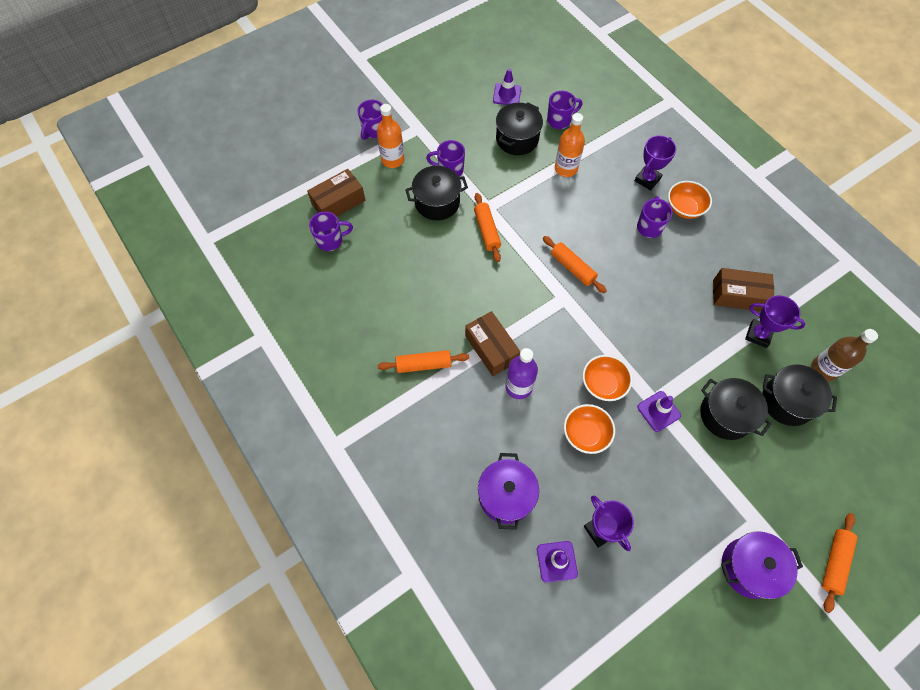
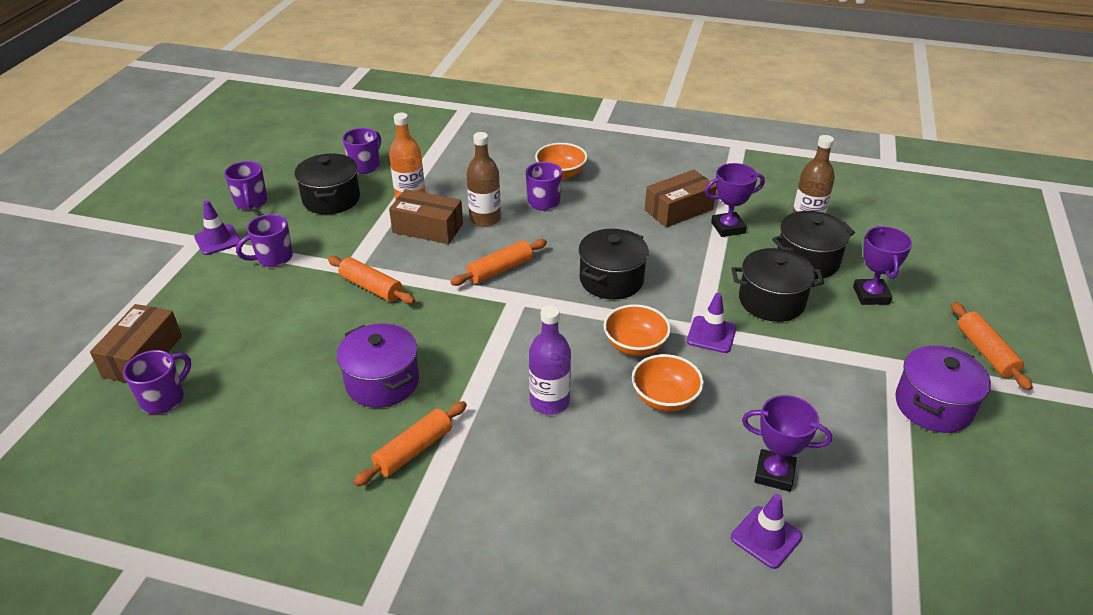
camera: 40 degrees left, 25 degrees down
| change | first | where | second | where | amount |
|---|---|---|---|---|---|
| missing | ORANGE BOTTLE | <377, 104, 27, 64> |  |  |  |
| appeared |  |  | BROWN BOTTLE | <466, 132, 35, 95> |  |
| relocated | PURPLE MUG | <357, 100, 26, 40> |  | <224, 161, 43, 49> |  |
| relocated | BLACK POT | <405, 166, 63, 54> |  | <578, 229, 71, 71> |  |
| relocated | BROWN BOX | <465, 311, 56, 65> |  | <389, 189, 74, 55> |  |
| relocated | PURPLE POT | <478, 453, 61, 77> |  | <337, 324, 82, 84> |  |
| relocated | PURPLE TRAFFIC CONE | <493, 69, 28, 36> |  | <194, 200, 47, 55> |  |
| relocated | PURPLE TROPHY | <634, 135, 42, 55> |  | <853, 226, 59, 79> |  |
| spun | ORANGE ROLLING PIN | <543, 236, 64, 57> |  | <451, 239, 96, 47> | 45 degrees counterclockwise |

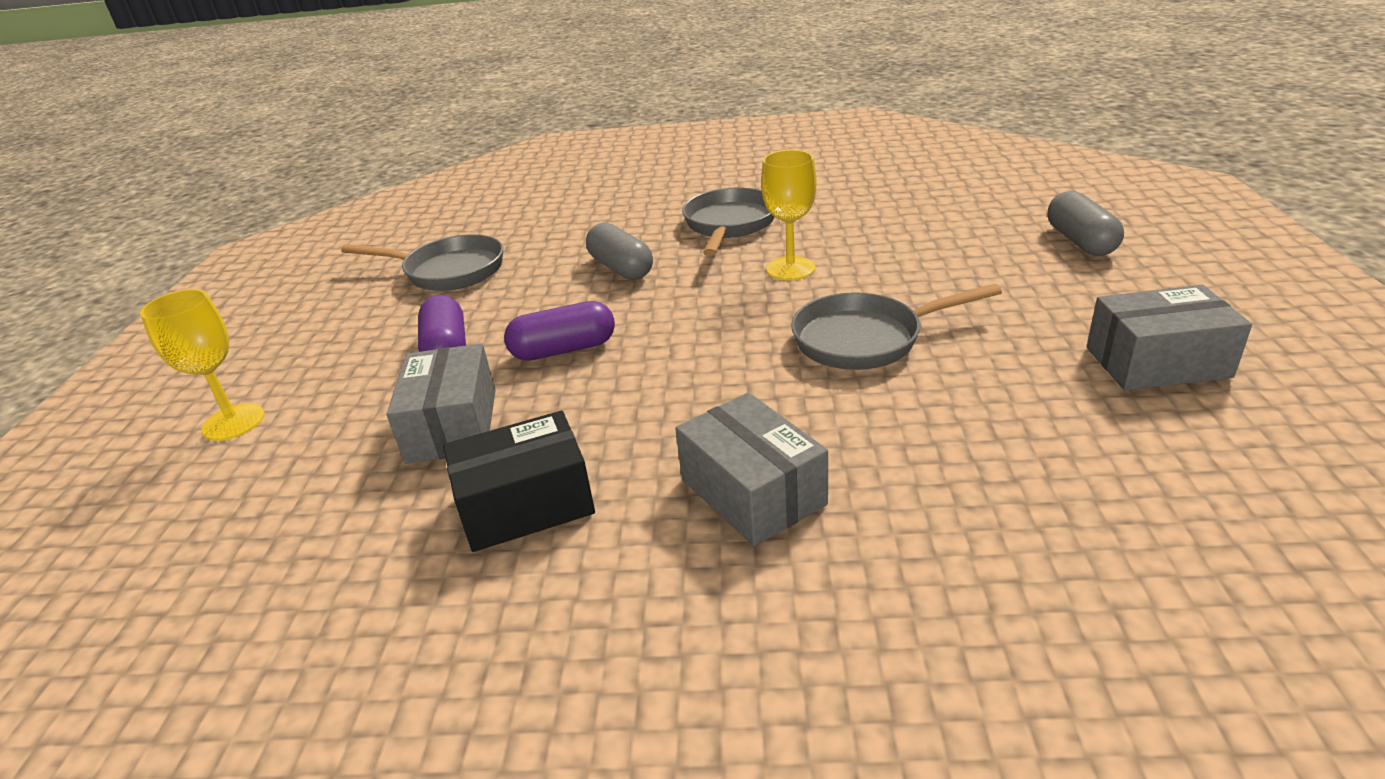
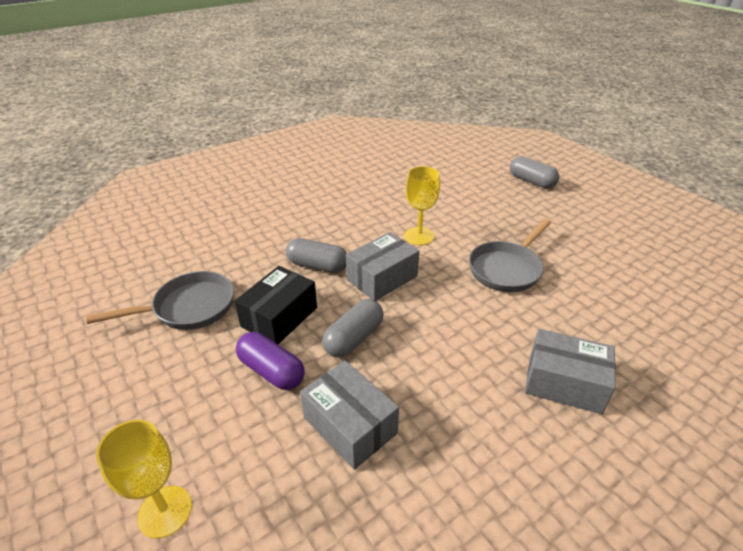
camera: 40 degrees left, 5 degrees up
| change | first | where | second | where | amount |
|---|---|---|---|---|---|
| missing | GREY PAN | <682, 187, 92, 69> |  |  |  |
| relocated | BLACK BOX | <443, 411, 152, 141> |  | <235, 266, 82, 78> |  |
| relocated | GREY BOX | <1087, 285, 165, 105> |  | <346, 232, 73, 69> |  |
| colour | PURPLE CAPSULE | <504, 301, 111, 60> | GREY CAPSULE | <322, 299, 62, 59> |  |

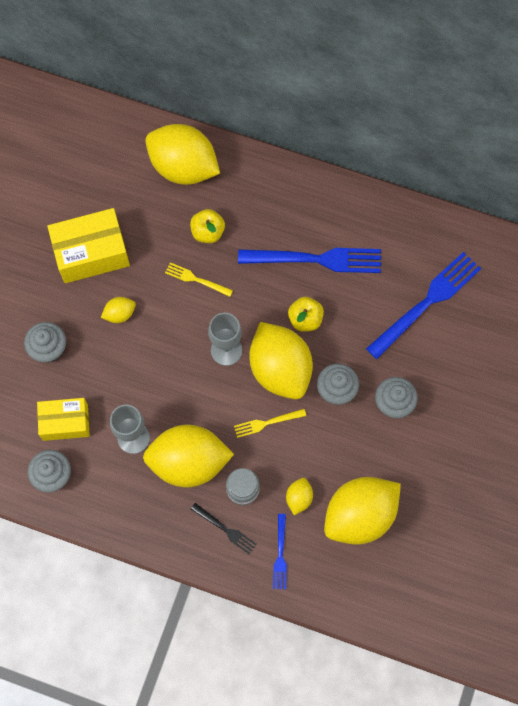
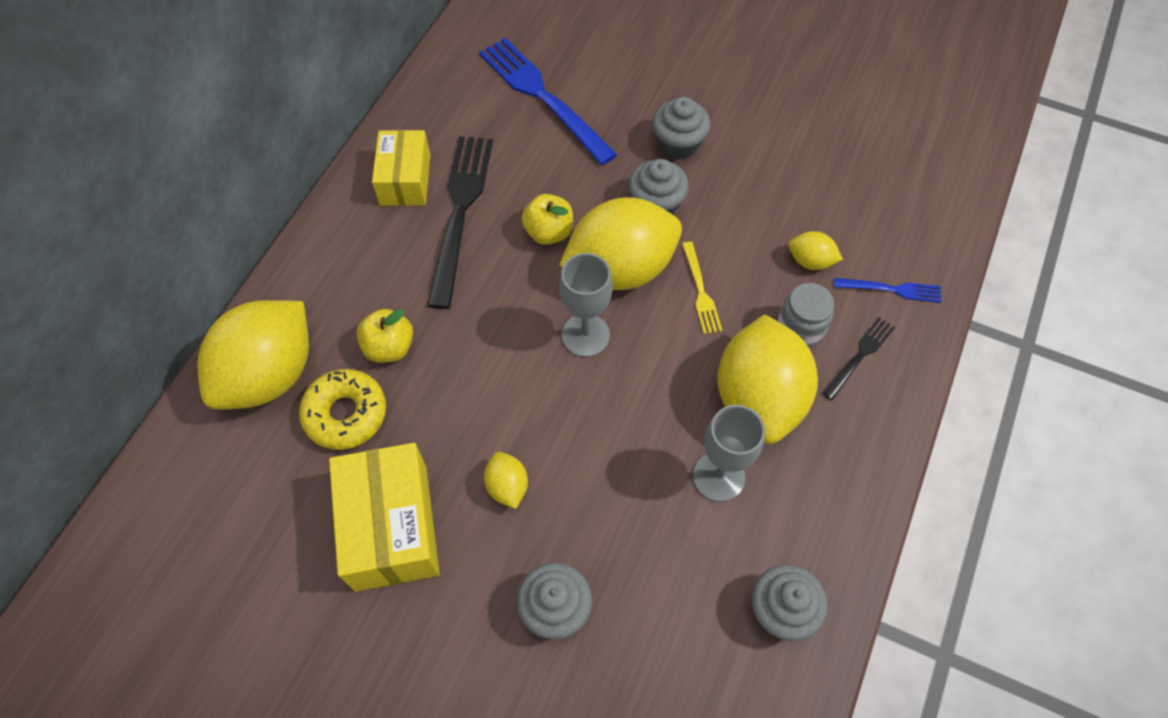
camera: 85 degrees left, 10 degrees down
| change | first | where | second | where | amount |
|---|---|---|---|---|---|
| missing | YELLOW FORK | <165, 263, 68, 34> |  |  |  |
| missing | YELLOW LEMON | <324, 477, 77, 68> |  |  |  |
| appeared |  |  | YELLOW DONUT | <299, 369, 87, 81> |  |
| relocated | YELLOW BOX | <37, 398, 53, 43> |  | <372, 130, 58, 76> |  |
| colour | BLUE FORK | <238, 248, 143, 25> | BLACK FORK | <427, 136, 66, 173> |  |

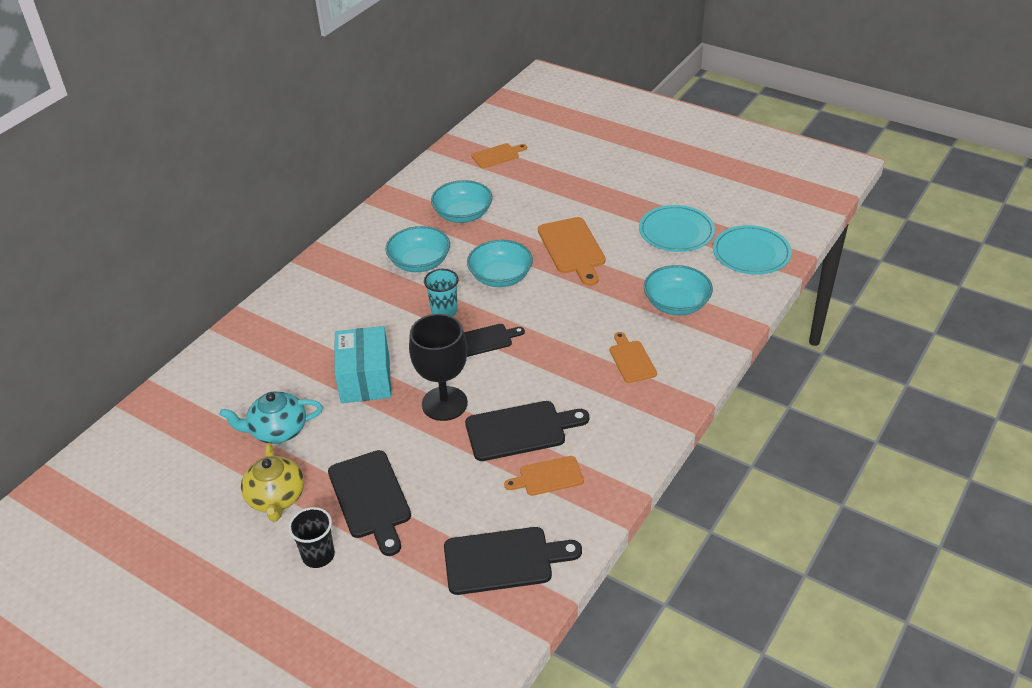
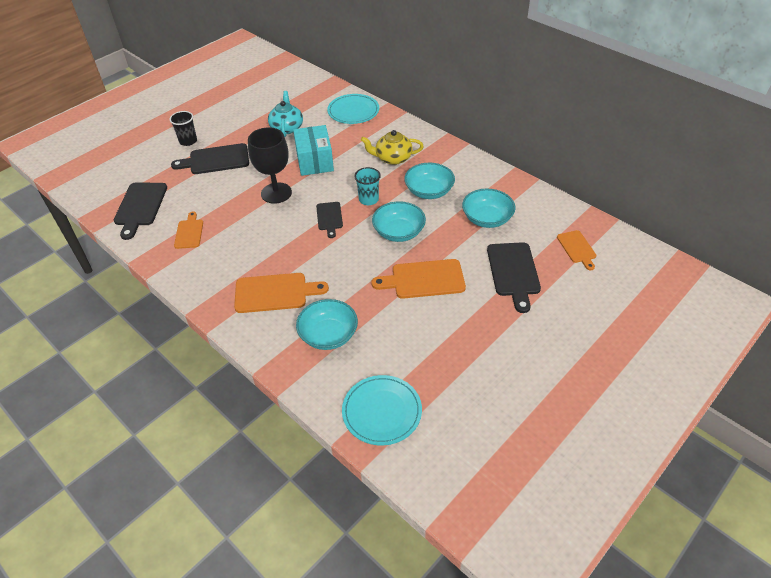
camera: 100 degrees right, 5 degrees up
| change | first | where | second | where | amount |
|---|---|---|---|---|---|
| relocated | YELLOW TEAPOT | <241, 442, 63, 80> |  | <361, 130, 63, 35> |  |
| relocated | BLACK CUTTING BOARD | <465, 401, 124, 60> |  | <487, 242, 54, 71> |  |
| relocated | TURQUOISE PLATE | <639, 205, 76, 47> |  | <327, 94, 52, 30> |  |
| spun | TURQUOISE BOX | <335, 326, 56, 77> |  | <293, 125, 41, 51> | 75 degrees clockwise |
| size | ORANGE CUTTING BOARD | <609, 332, 48, 51> |  | <234, 273, 95, 40> | x1.65 |

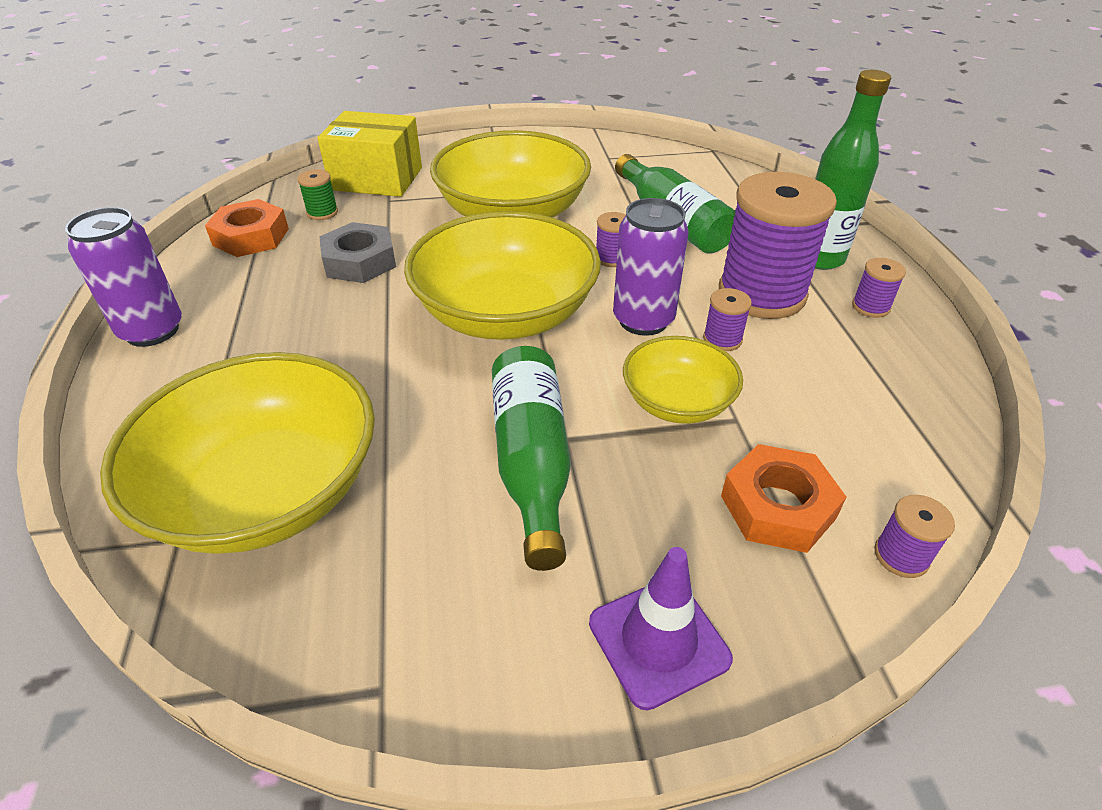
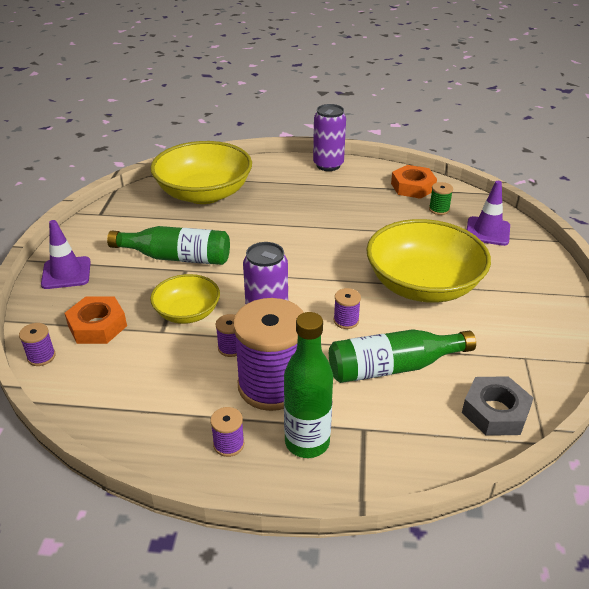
camera: 105 degrees right, 5 degrees down
| change | first | where | second | where | amount |
|---|---|---|---|---|---|
| missing | YELLOW BOWL | <404, 211, 197, 129> |  |  |  |
| relocated | GREY NUT | <319, 222, 77, 61> |  | <462, 376, 71, 60> |  |
| exchanged | YELLOW BOX | <318, 111, 104, 86> | PURPLE TRAFFIC CONE | <467, 181, 43, 65> |  |

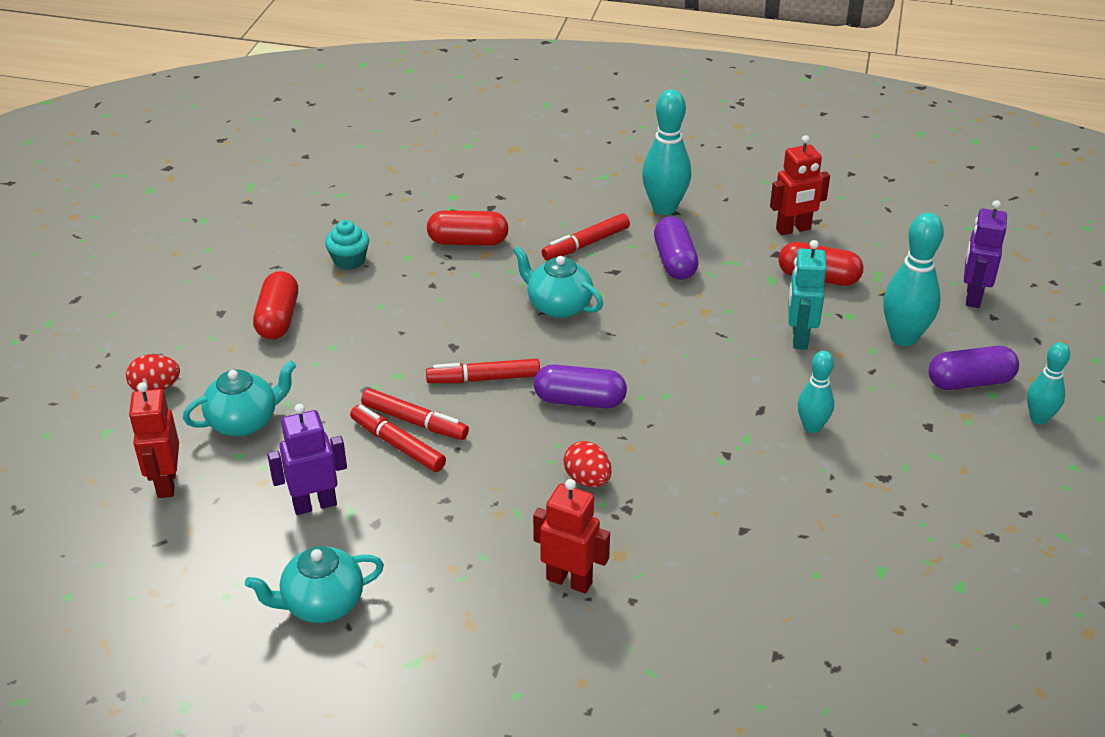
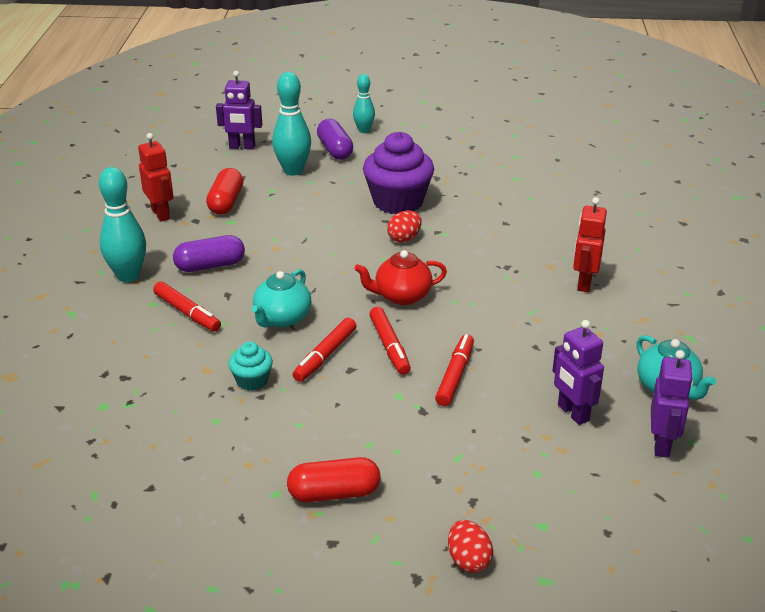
camera: 100 degrees left, 5 degrees down
| change | first | where | second | where | amount |
|---|---|---|---|---|---|
| missing | RED ROBOT | <129, 382, 50, 116> |  |  |  |
| missing | TURQUOISE TEAPOT | <183, 361, 113, 75> |  |  |  |
| missing | RED CAPSULE | <427, 210, 82, 35> |  |  |  |
| missing | TURQUOISE ROBOT | <788, 240, 38, 110> |  |  |  |
| appeared |  |  | PURPLE ROBOT | <651, 350, 42, 108> |  |
| relocated | TURQUOISE CUPCAKE | <325, 220, 44, 50> |  | <228, 342, 45, 49> |  |
| relocated | RED MARKER | <350, 405, 96, 67> |  | <293, 318, 64, 64> |  |
| relocated | RED EGG | <563, 441, 49, 46> |  | <387, 211, 35, 31> |  |
| exchanged | PURPLE CAPSULE | <534, 365, 93, 43> | RED TEAPOT | <354, 250, 93, 55> |  |
| exchanged | TURQUOISE BOWLING PIN | <798, 351, 36, 82> | PURPLE CUPCAKE | <363, 132, 71, 82> |  |

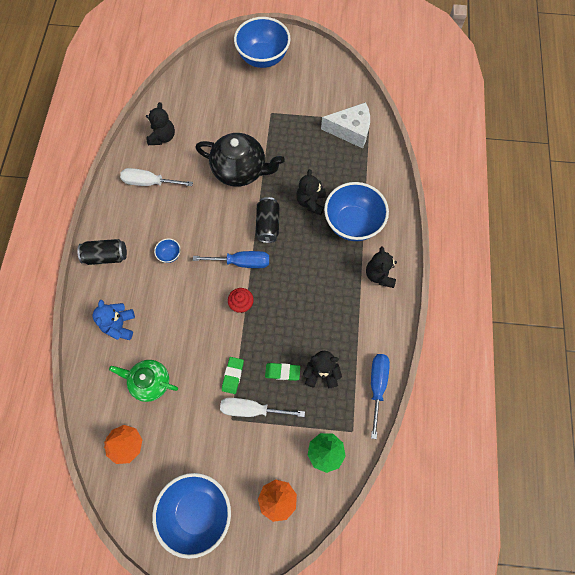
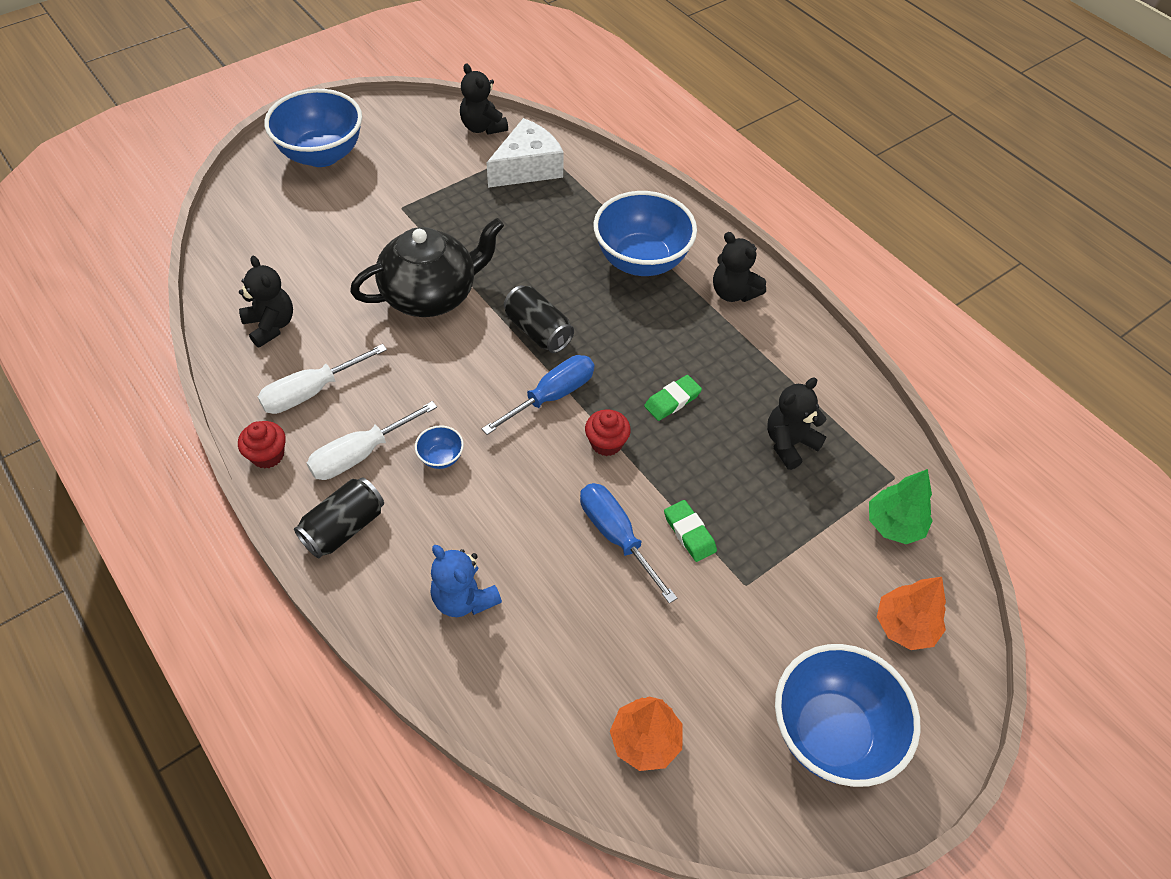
camera: 45 degrees left, 15 degrees down
| change | first | where | second | where | amount |
|---|---|---|---|---|---|
| missing | GREEN TEAPOT | <109, 360, 69, 42> |  |  |  |
| appeared |  |  | RED CUPCAKE | <238, 421, 48, 48> |  |
| relocated | WHITE SCREWDRIVER | <220, 398, 85, 19> |  | <307, 401, 130, 79> |  |
| relocated | GREEN ERASER | <265, 363, 35, 18> |  | <644, 375, 58, 46> |  |
| relocated | BLACK TEDDY BEAR | <296, 169, 30, 46> |  | <460, 63, 48, 72> |  |
| relocated | BLUE SCREWDRIVER | <371, 354, 19, 85> |  | <580, 483, 97, 121> |  |

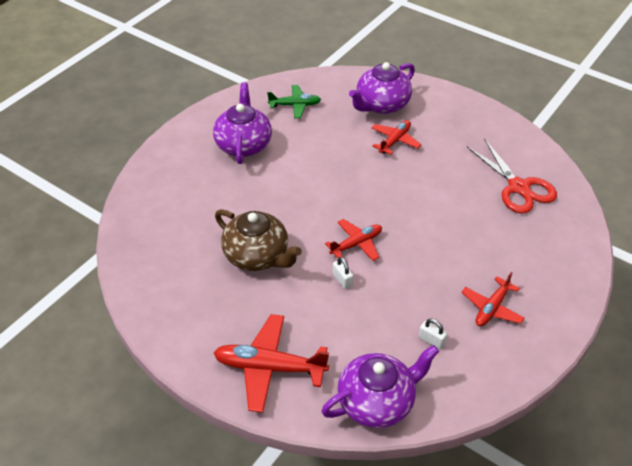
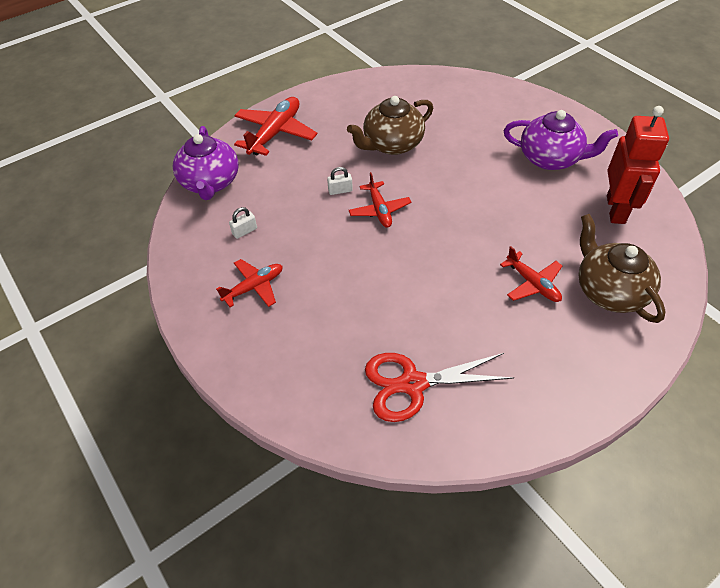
camera: 110 degrees right, 5 degrees up
| change | first | where | second | where | amount |
|---|---|---|---|---|---|
| exchanged | GREEN PLANE | <267, 85, 54, 33> | RED ROBOT | <607, 106, 62, 118> |  |
| colour | PURPLE TEAPOT | <349, 62, 66, 52> | BROWN TEAPOT | <578, 214, 88, 109> |  |
| spun | RED PLANE | <461, 272, 64, 54> |  | <216, 259, 67, 48> | 90 degrees clockwise |

